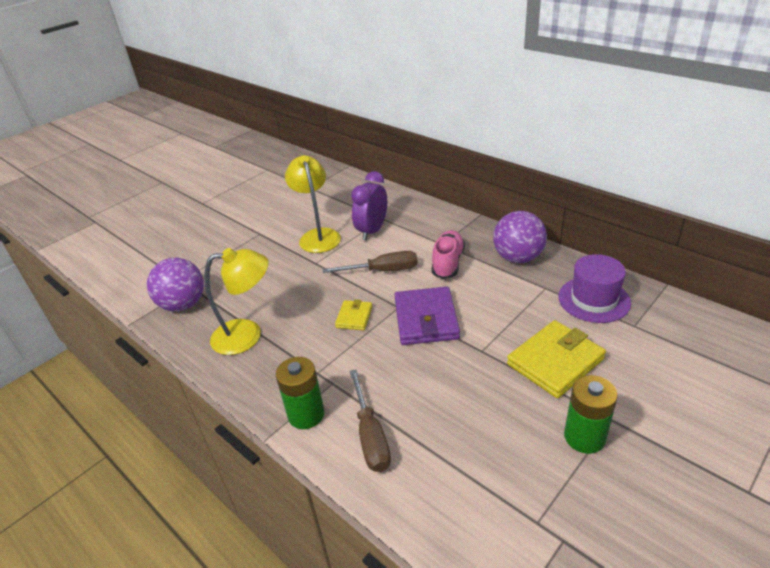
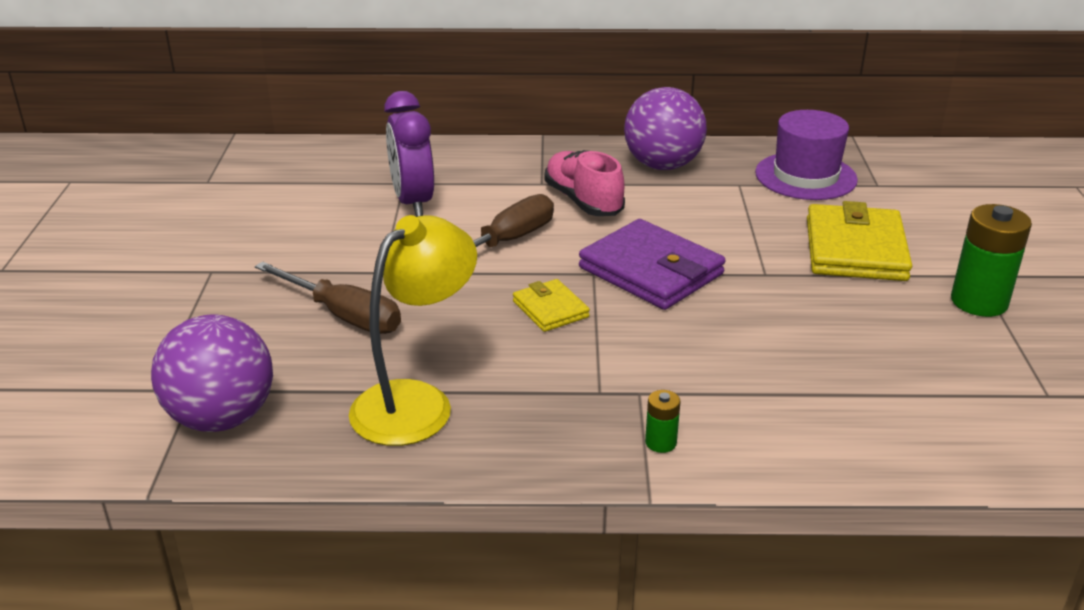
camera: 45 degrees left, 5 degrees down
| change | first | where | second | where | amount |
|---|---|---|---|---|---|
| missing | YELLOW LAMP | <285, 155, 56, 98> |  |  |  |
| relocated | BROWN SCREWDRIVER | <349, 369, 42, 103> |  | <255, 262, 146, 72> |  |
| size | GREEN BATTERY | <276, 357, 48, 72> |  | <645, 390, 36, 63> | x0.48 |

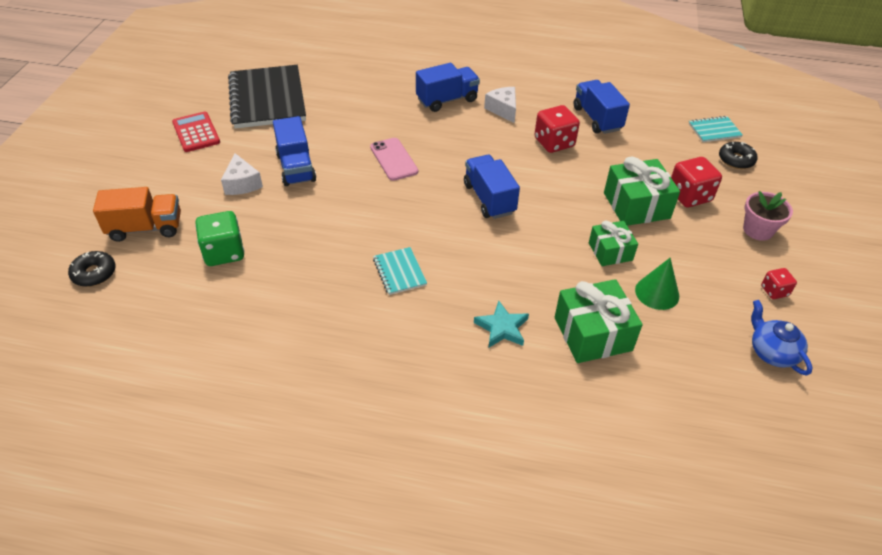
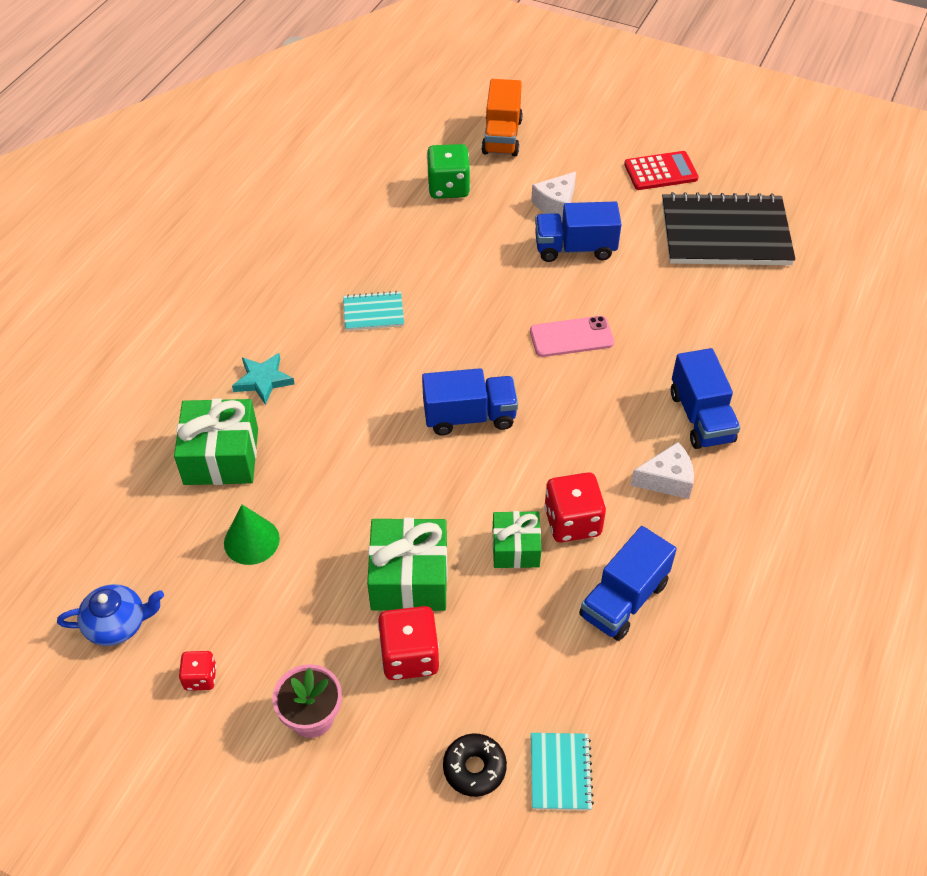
camera: 105 degrees right, 5 degrees up
| change | first | where | second | where | amount |
|---|---|---|---|---|---|
| missing | BLACK DONUT | <68, 251, 48, 36> |  |  |  |
| relocated | GREEN GIFT | <589, 221, 49, 45> |  | <493, 511, 49, 57> |  |
| spun | WHITE CHEESE | <221, 153, 42, 42> |  | <531, 172, 45, 47> | 45 degrees counterclockwise |
| spun | BLUE TRUCK | <574, 80, 56, 54> |  | <579, 526, 98, 115> | 135 degrees clockwise |

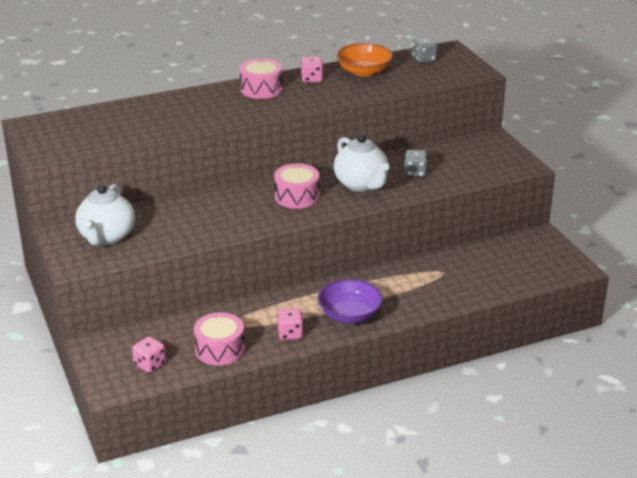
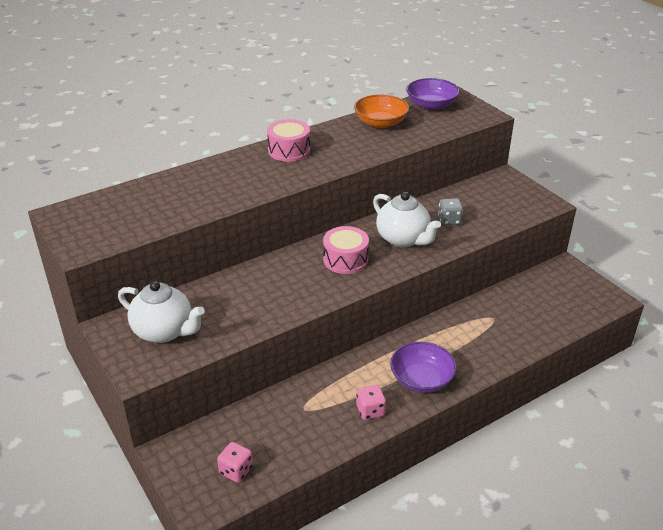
camera: 10 degrees left, 5 degrees up
| change | first | where | second | where | amount |
|---|---|---|---|---|---|
| missing | PINK DRUM | <194, 312, 51, 54> |  |  |  |
| missing | PINK DICE | <301, 57, 22, 26> |  |  |  |
| exchanged | GREY DICE | <412, 37, 25, 26> | PURPLE BOWL | <406, 78, 53, 32> |  |
| spun | WHITE TEAPOT | <75, 184, 60, 62> |  | <118, 281, 87, 62> | 60 degrees counterclockwise |

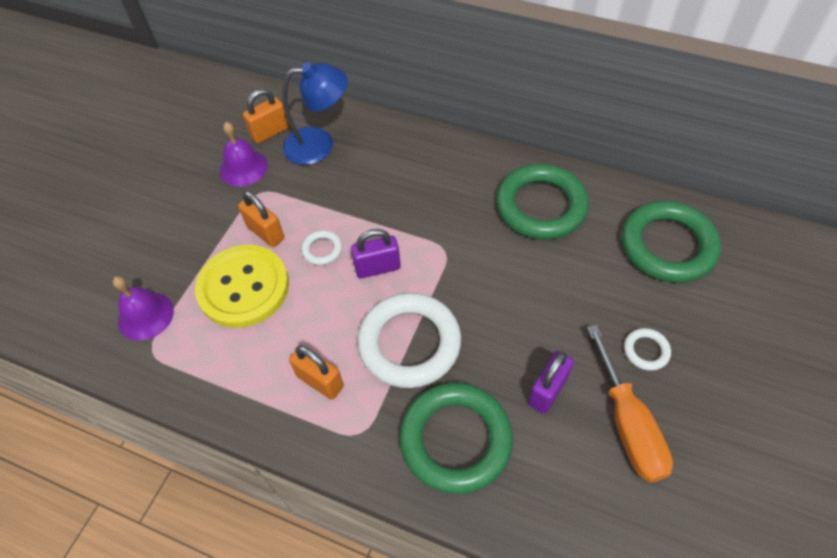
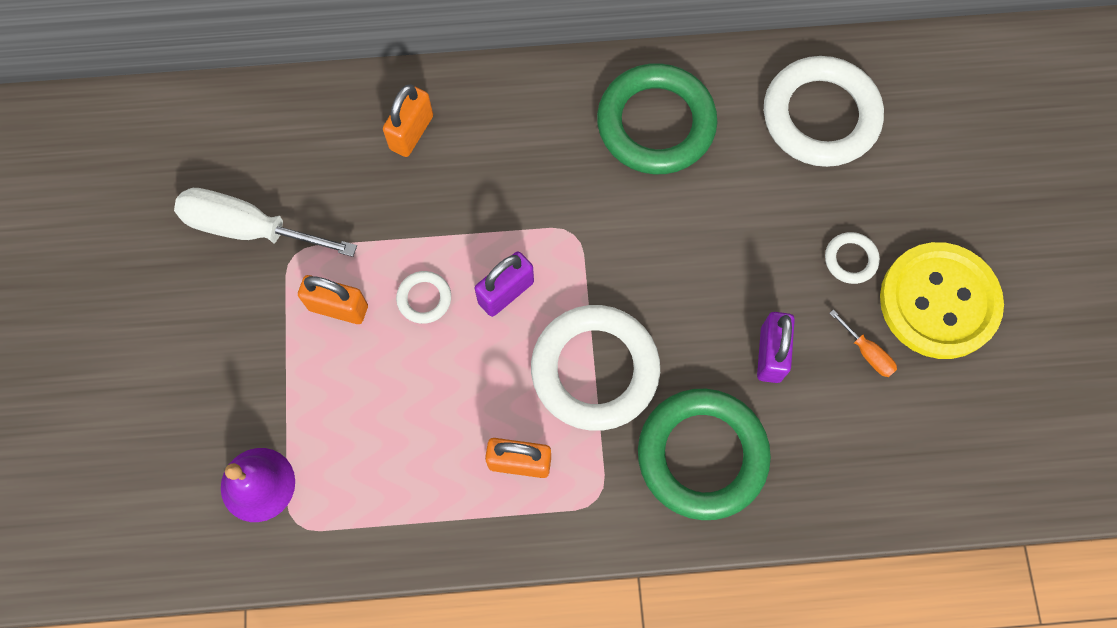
camera: 30 degrees left, 15 degrees up
| change | first | where | second | where | amount |
|---|---|---|---|---|---|
| missing | BLUE LAMP | <282, 62, 66, 103> |  |  |  |
| relocated | YELLOW BUTTON | <195, 245, 94, 83> |  | <880, 242, 124, 117> |  |
| relocated | ORANGE PADLOCK | <243, 89, 46, 55> |  | <383, 85, 50, 72> |  |
| exchanged | PURPLE BELL | <220, 122, 48, 65> | WHITE SCREWDRIVER | <174, 188, 183, 69> |  |
| colour | GREEN RING | <622, 201, 99, 82> | WHITE RING | <764, 56, 120, 111> |  |
| size | ORANGE SCREWDRIVER | <587, 325, 86, 157> |  | <830, 310, 67, 67> | x0.45 |

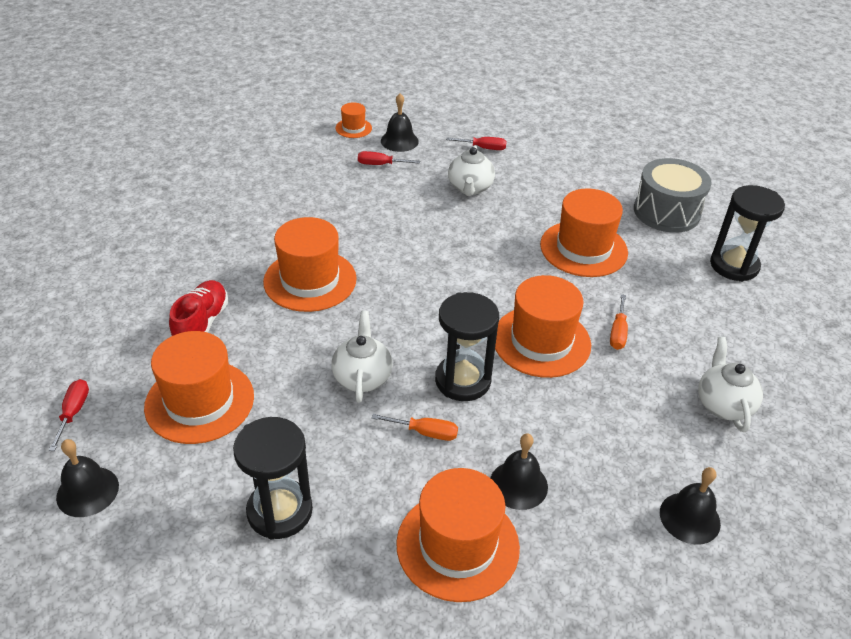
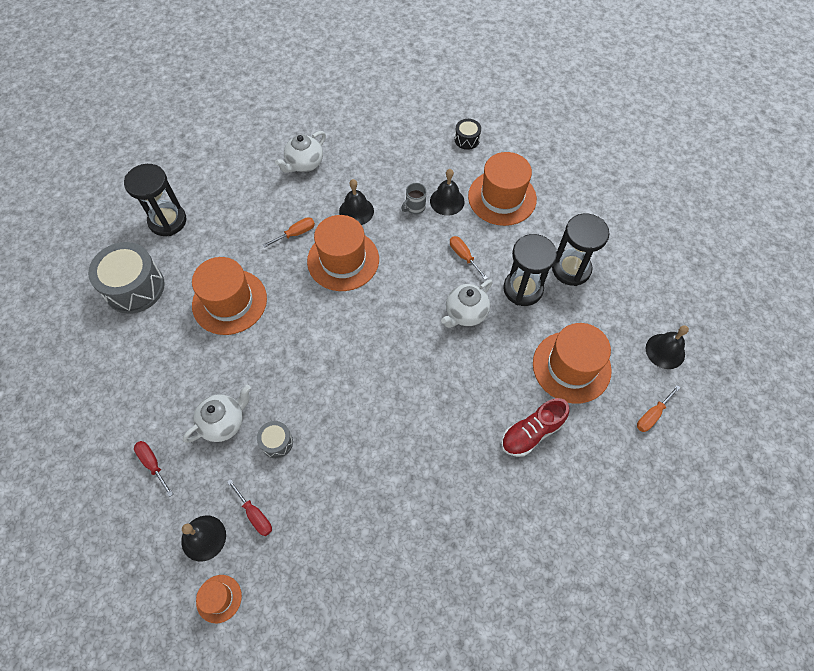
camera: 135 degrees left, 20 degrees up
| change | first | where | second | where | amount |
|---|---|---|---|---|---|
| missing | ORANGE HAT | <263, 217, 94, 95> |  |  |  |
| appeared |  |  | GREY DRUM | <257, 421, 36, 37> |  |
| appeared |  |  | GREY MUG | <401, 183, 25, 31> |  |
| appeared |  |  | BLACK DRUM | <455, 119, 26, 31> |  |
| relocated | BLACK HOURGLASS | <435, 292, 64, 109> |  | <503, 234, 54, 72> |  |
| relocated | BLACK BELL | <660, 467, 61, 78> |  | <339, 179, 35, 46> |  |
| colour | RED SCREWDRIVER | <49, 379, 40, 72> | ORANGE SCREWDRIVER | <637, 385, 44, 47> |  |

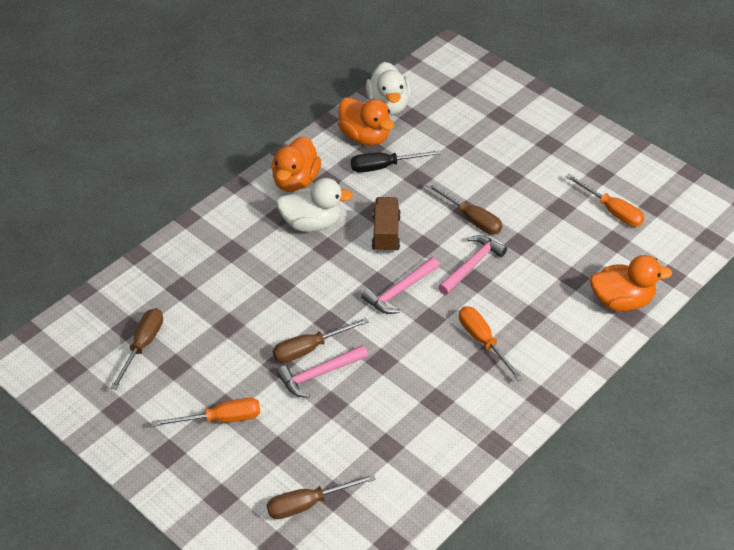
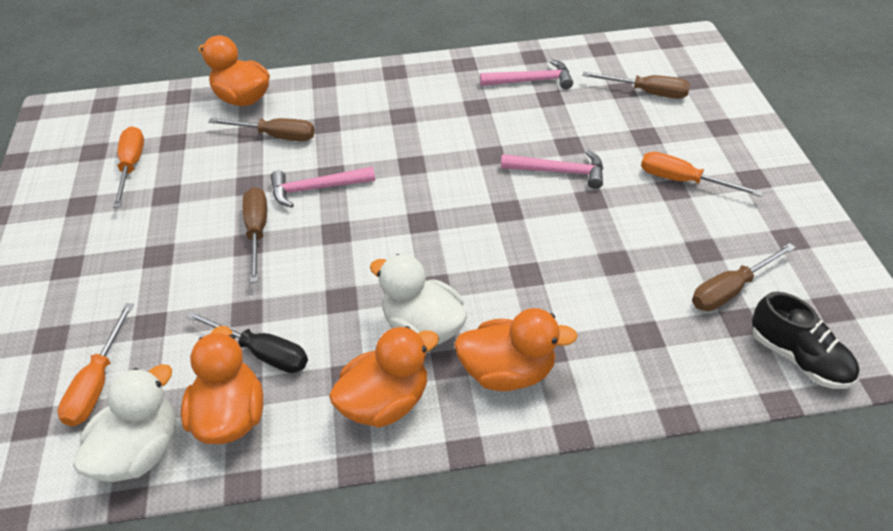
camera: 140 degrees left, 0 degrees up
| change | first | where | second | where | amount |
|---|---|---|---|---|---|
| missing | BROWN TRUCK | <372, 197, 29, 55> |  |  |  |
| appeared |  |  | ORANGE DUCK | <454, 308, 124, 83> |  |
| appeared |  |  | BLACK SHOE | <752, 292, 107, 97> |  |
| relocated | BROWN SCREWDRIVER | <273, 318, 96, 45> |  | <208, 118, 107, 23> |  |
| relocated | PINK HAMMER | <361, 257, 78, 57> |  | <480, 59, 93, 30> |  |
| relocated | ORANGE SCREWDRIVER | <459, 306, 64, 75> |  | <58, 303, 76, 123> |  |

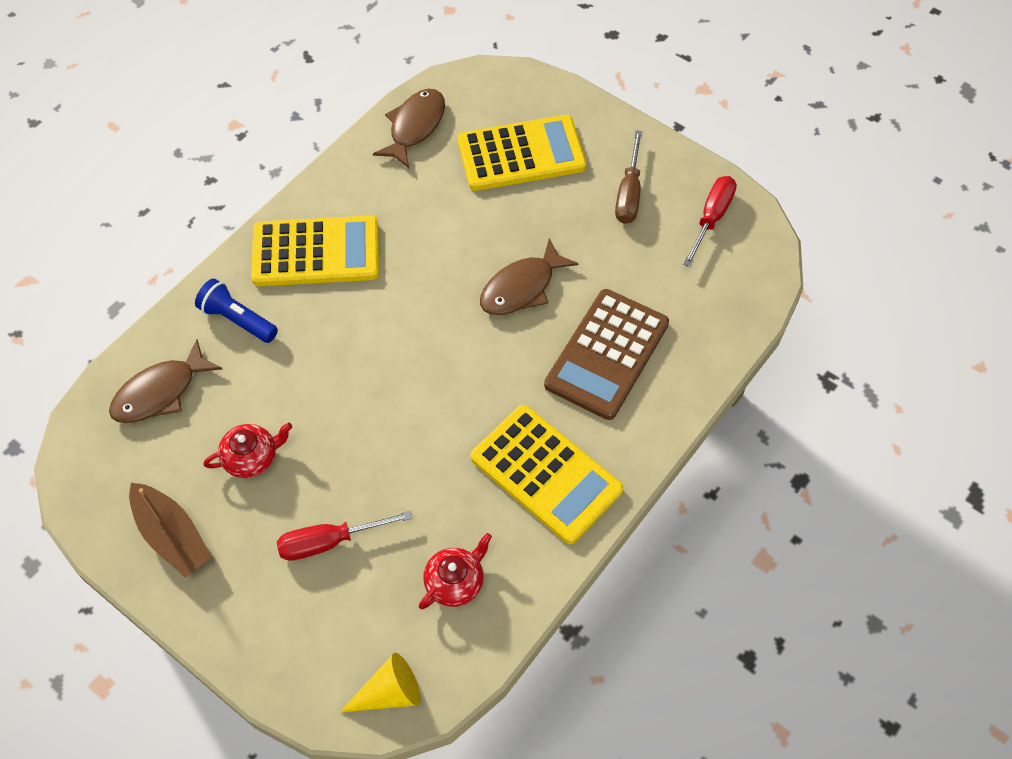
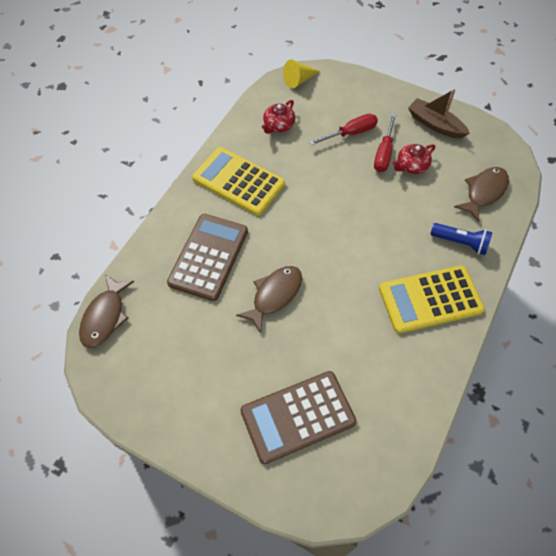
camera: 170 degrees right, 0 degrees up
| change | first | where | second | where | amount |
|---|---|---|---|---|---|
| missing | BROWN SCREWDRIVER | <615, 130, 28, 94> |  |  |  |
| relocated | BROWN FISH | <373, 89, 72, 79> |  | <79, 274, 55, 74> |  |
| relocated | RED SCREWDRIVER | <683, 176, 54, 91> |  | <374, 113, 23, 59> |  |
| colour | YELLOW CALCULATOR | <457, 115, 130, 76> | BROWN CALCULATOR | <241, 371, 116, 93> |  |

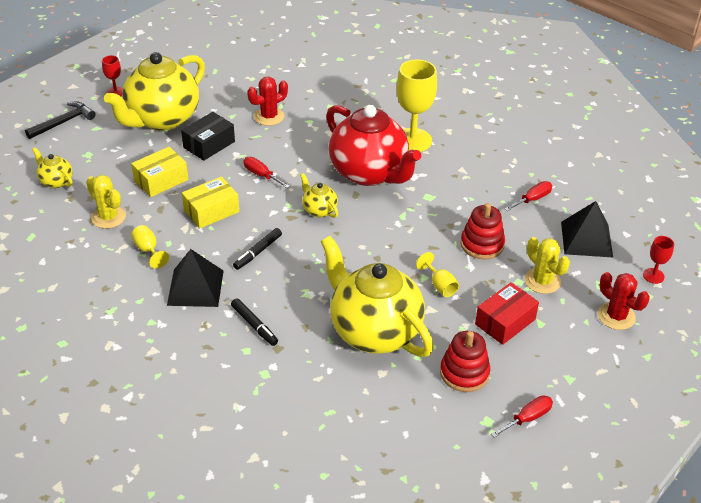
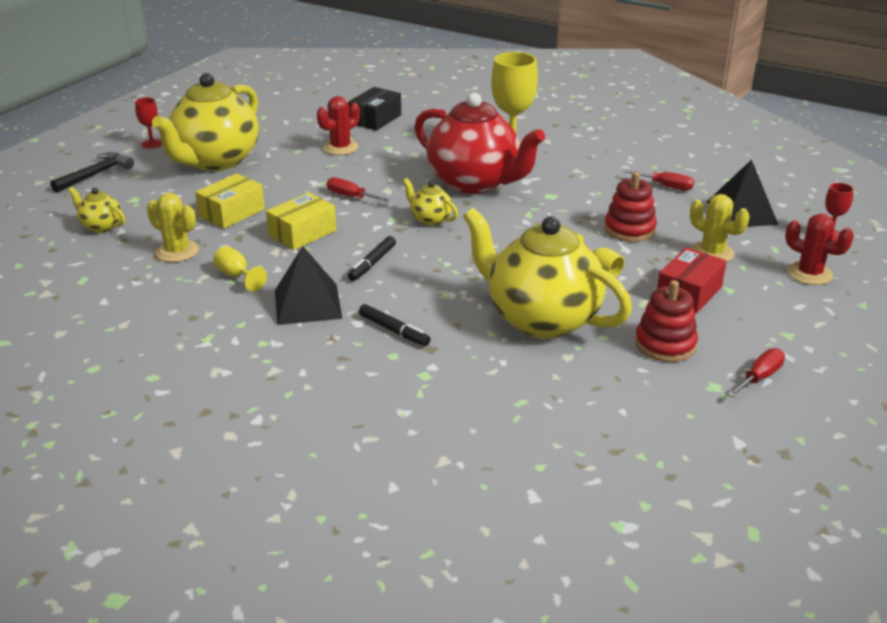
camera: 10 degrees left, 10 degrees down
| change | first | where | second | where | amount |
|---|---|---|---|---|---|
| relocated | BLACK BOX | <181, 112, 54, 49> |  | <348, 87, 53, 44> |  |
| spun | RED SCREWDRIVER | <505, 181, 47, 30> |  | <624, 170, 70, 21> | 75 degrees clockwise |

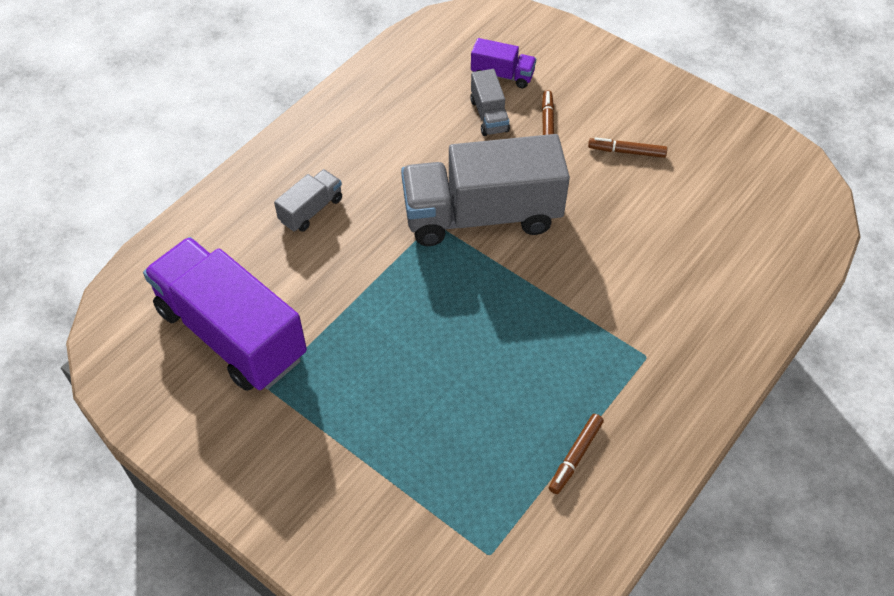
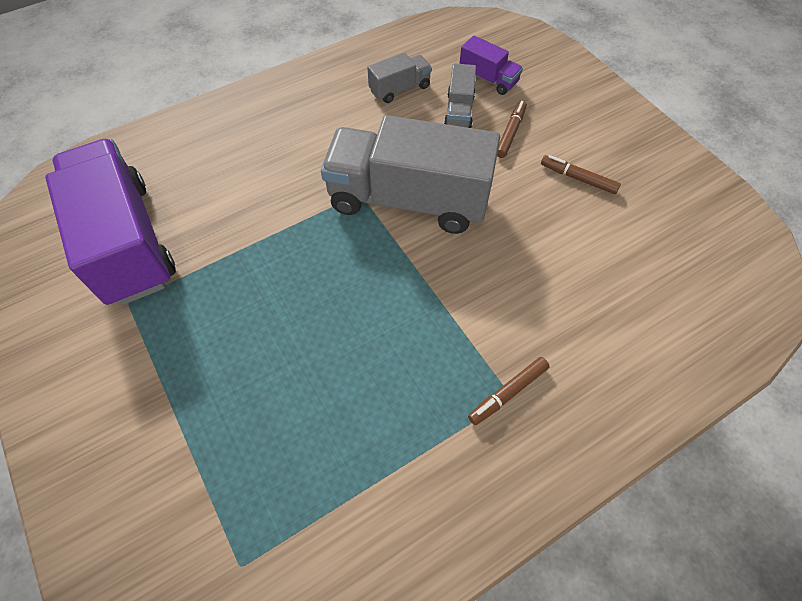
camera: 20 degrees right, 5 degrees up
| change | first | where | second | where | amount |
|---|---|---|---|---|---|
| relocated | GREY TRUCK | <274, 169, 68, 63> |  | <367, 53, 65, 50> |  |
| relocated | BROWN MARKER | <549, 414, 55, 80> |  | <468, 357, 81, 68> |  |

